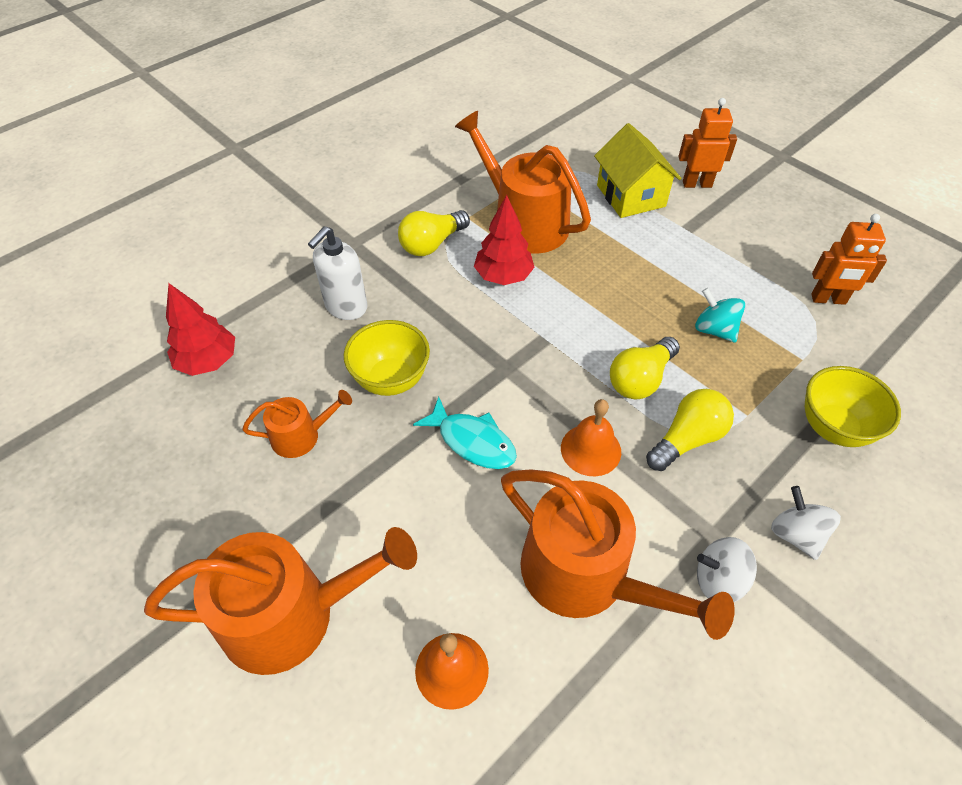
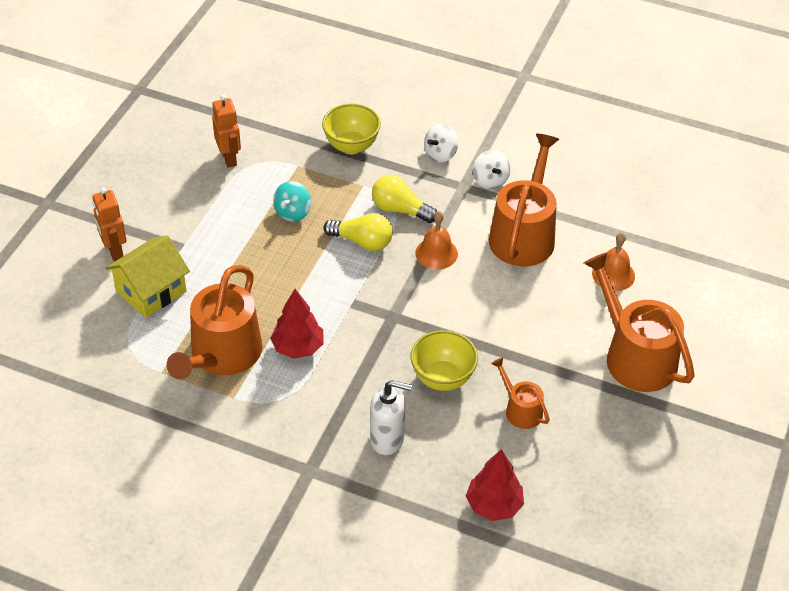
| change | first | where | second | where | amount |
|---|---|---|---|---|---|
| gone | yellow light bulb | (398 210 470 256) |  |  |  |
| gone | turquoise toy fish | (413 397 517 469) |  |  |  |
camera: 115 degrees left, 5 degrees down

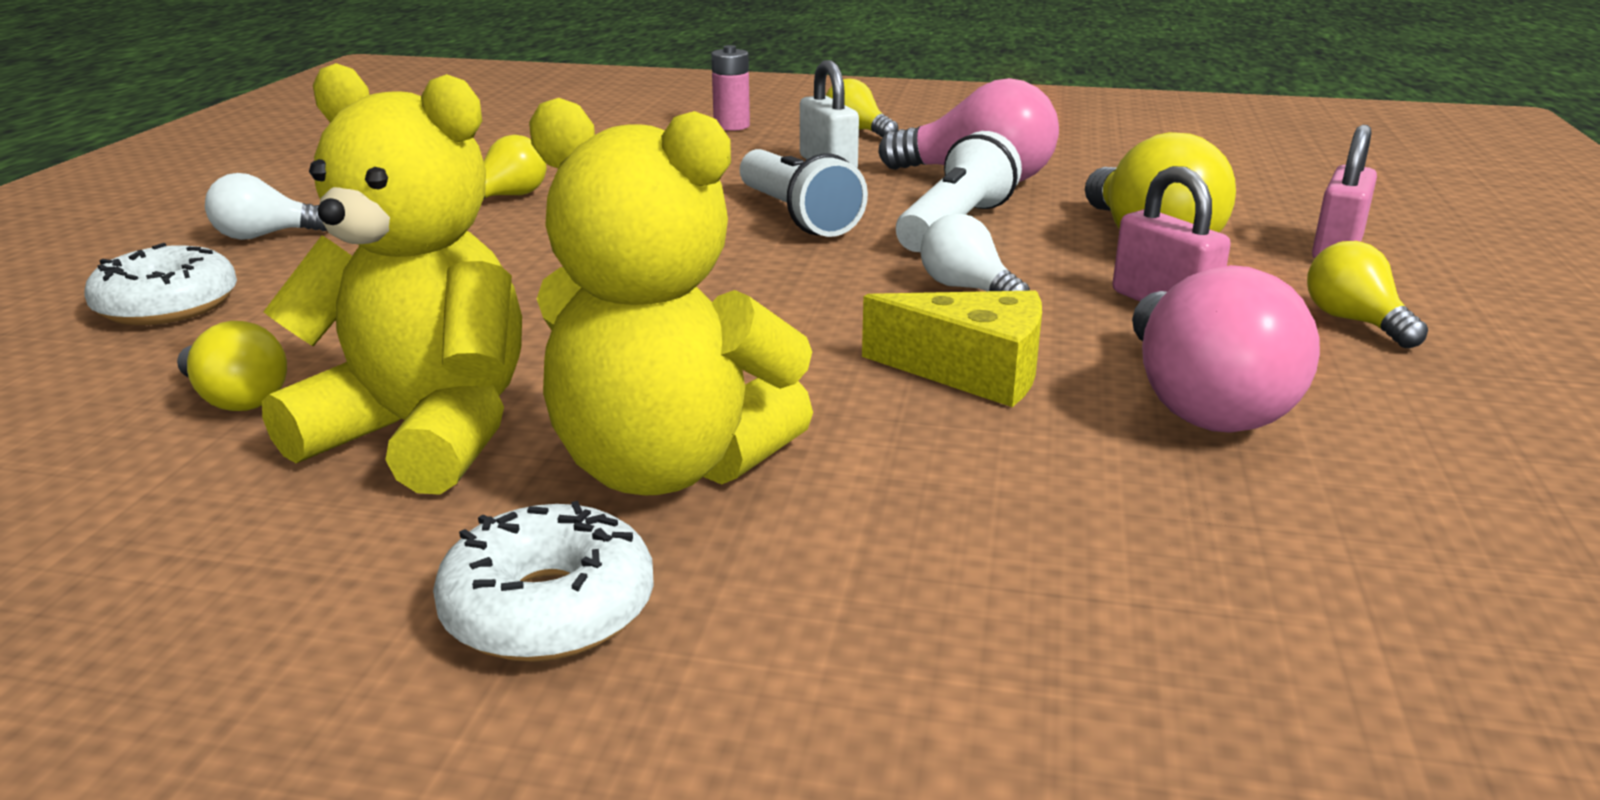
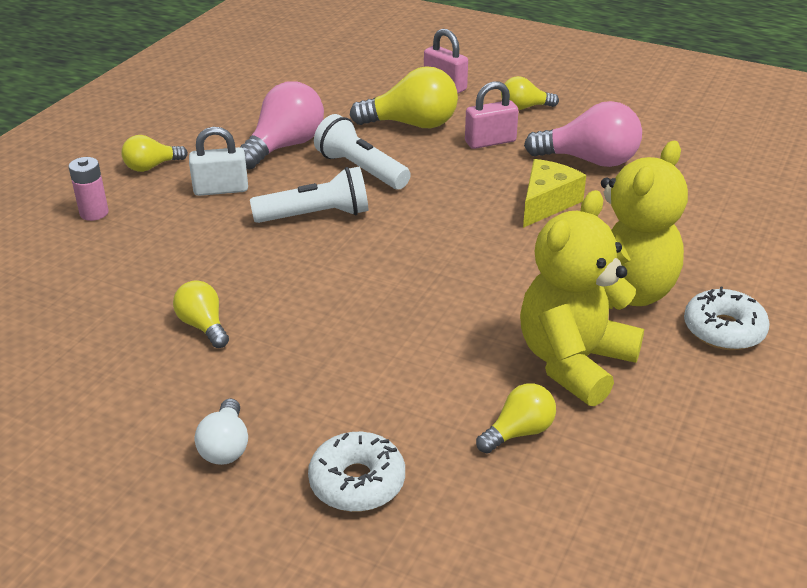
| change | first | where | second | where | amount |
|---|---|---|---|---|---|
| gone | snow-white light bulb | (920 213 1030 291) |  |  |  |
camera: 75 degrees left, 10 degrees up

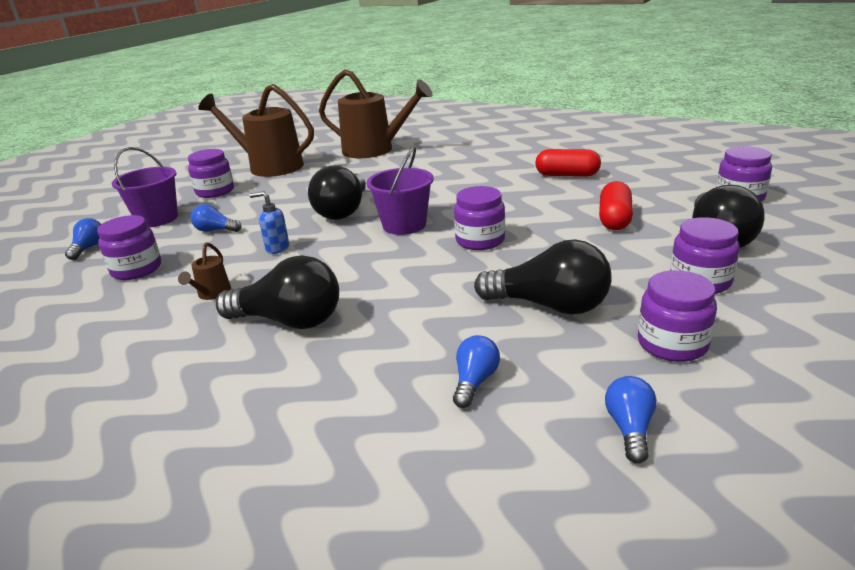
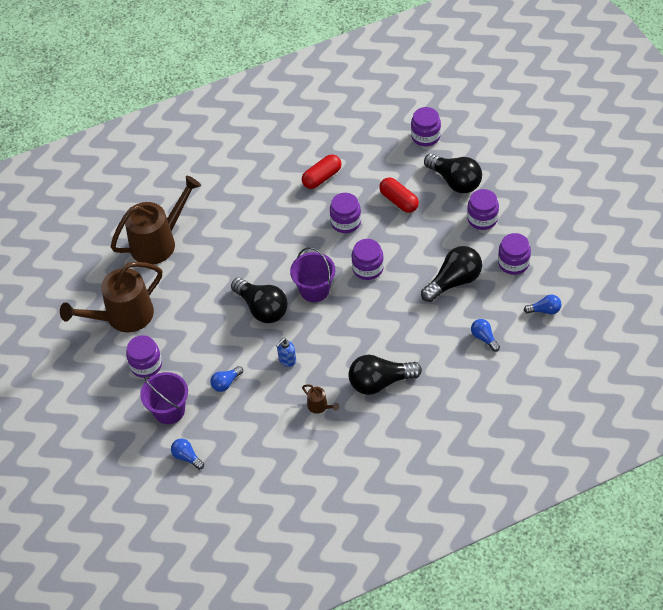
| change | first | where | second | where | amount |
|---|---|---|---|---|---|
| shifted | purple preserve jar | (97 215 161 280) |  | (330 193 361 233) |  |
| rotated | jet-black light bulb | (216 255 339 329) |  | (348 355 422 395) | 150 degrees counterclockwise |
| rotated | blue light bulb | (605 376 657 464) |  | (524 295 561 314) | 135 degrees clockwise |
camera: 55 degrees left, 25 degrees up

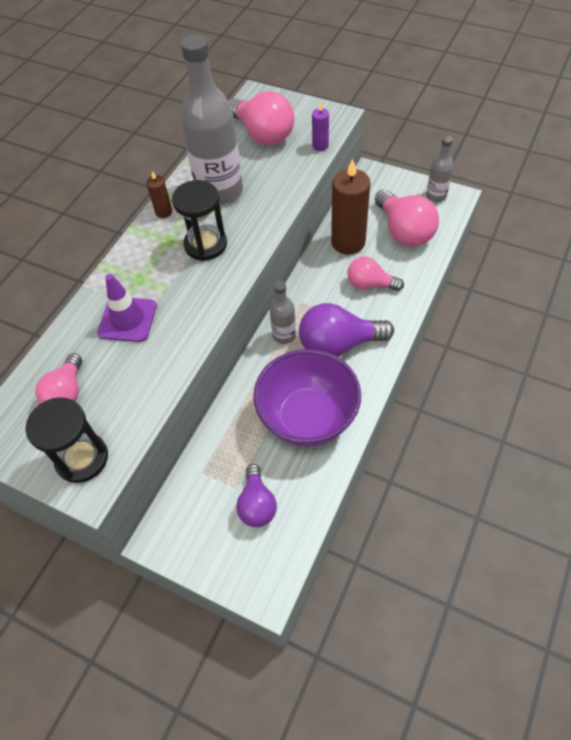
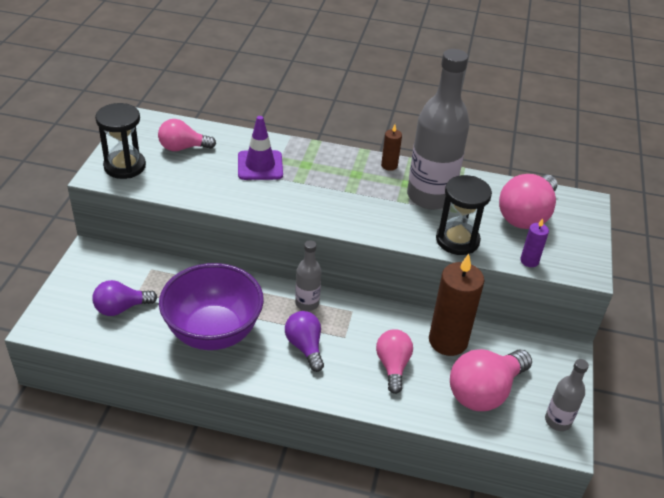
| change | first | where | second | where | amount |
|---|---|---|---|---|---|
| shifted | jet-black hourglass | (172 180 227 261) |  | (436 175 492 255) |  |
| scaled | purple light bulb | (299 303 394 357) |  | (285 311 324 372) | x0.63 |
camera: 70 degrees right, 15 degrees down

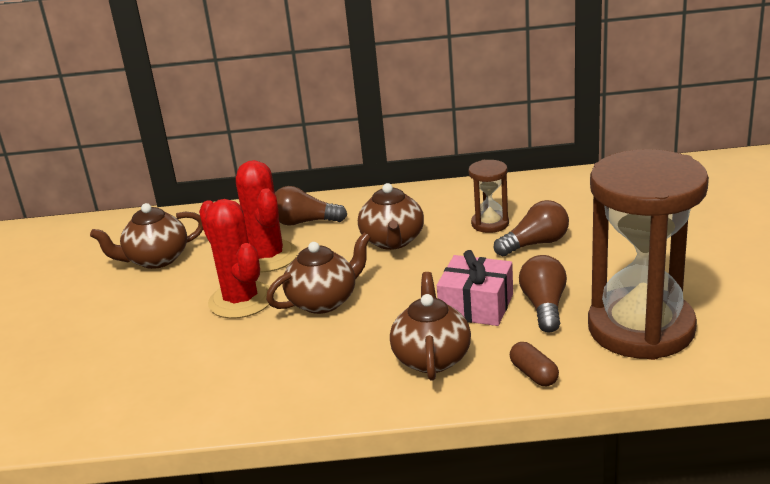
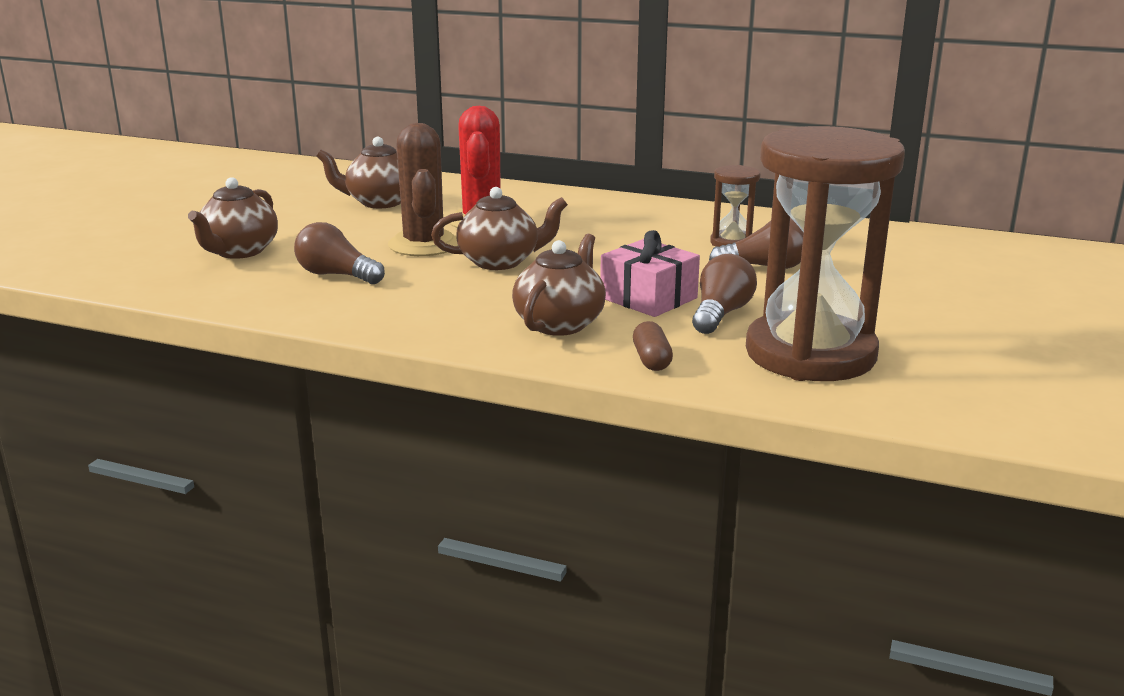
| change | first | where | second | where | amount |
|---|---|---|---|---|---|
| repainted | scarlet saguaro cactus | (199 199 270 319) | dark brown saguaro cactus | (388 123 458 256) |  |
| shifted | dark brown light bulb | (275 186 347 226) |  | (294 222 385 284) |  |
| shifted | dark brown tea pot | (358 183 424 250) |  | (188 177 278 259) |  |
camera: 20 degrees right, 5 degrees down

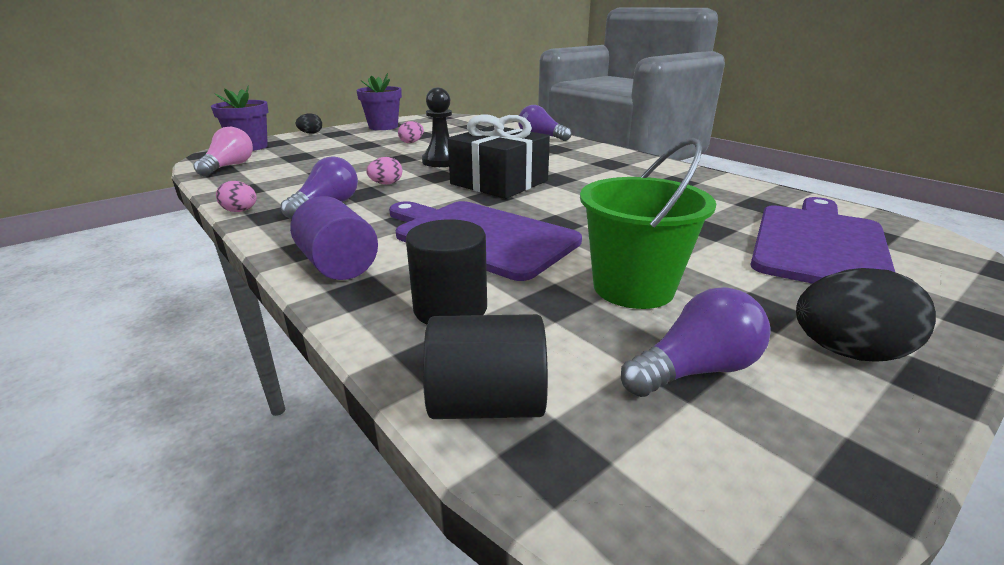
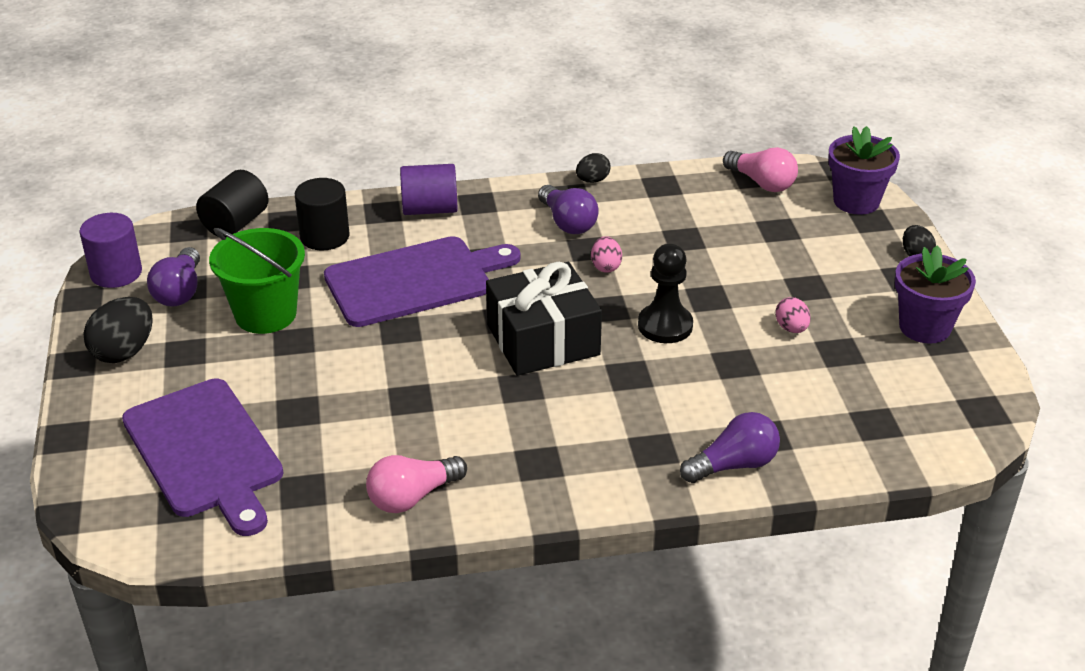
| change | first | where | second | where | amount |
|---|---|---|---|---|---|
| repainted | rosy egg | (216 181 257 212) | jet-black egg | (576 153 611 183) |  |
| new |  |  | purple cylinder shape | (79 213 142 288) |  |
| new |  |  | rosy light bulb | (366 455 467 513) |  |
camera: 120 degrees right, 10 degrees up

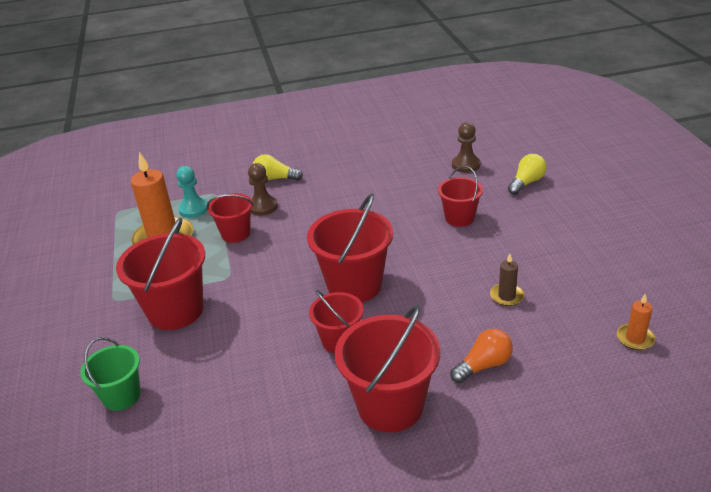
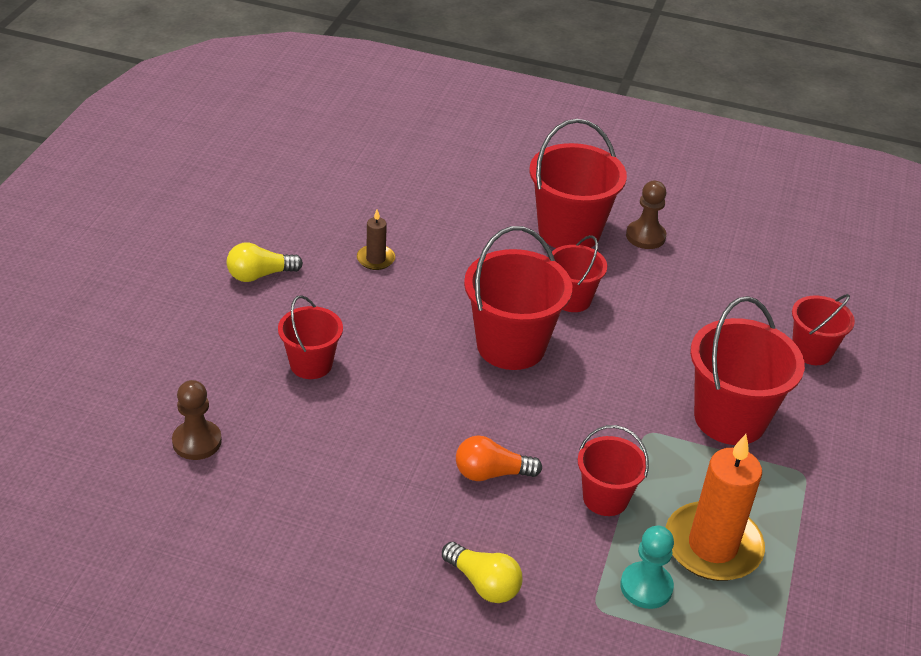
| change | first | where | second | where | amount |
|---|---|---|---|---|---|
| repainted | emerald bucket | (80 337 141 411) | scarlet bucket | (792 294 855 365) |  |
| shifted | dark brown pawn | (248 163 278 216) |  | (626 181 667 249) |  |
| shifted | orange-coloured light bulb | (450 329 513 383) |  | (456 435 542 481) |  |
| shifted | yellow light bulb | (508 154 547 195) |  | (227 242 303 282) |  |
| gone | orange-coloured candle | (617 293 655 350) |  |  |  |
camera: 155 degrees left, 5 degrees up

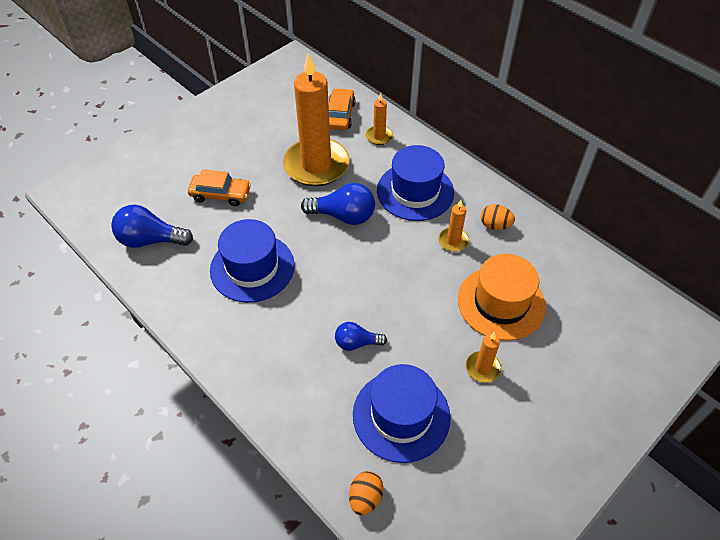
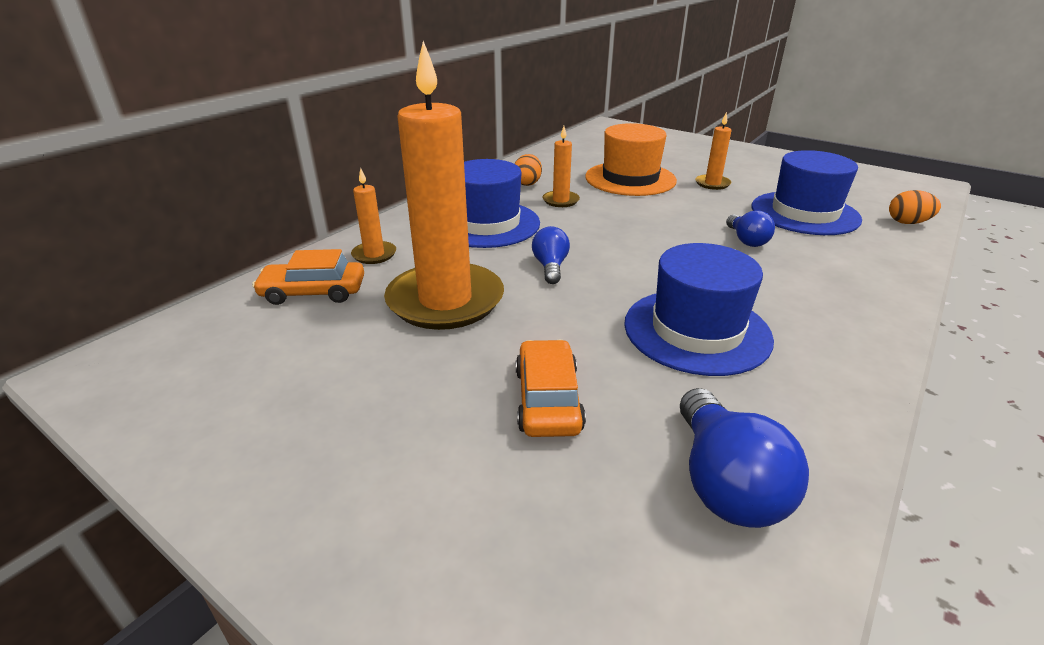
| change | first | where | second | where | amount |
|---|---|---|---|---|---|
| scaled | blue light bulb | (301 183 375 225) |  | (532 226 570 284) | x0.61 |
camera: 100 degrees left, 20 degrees down

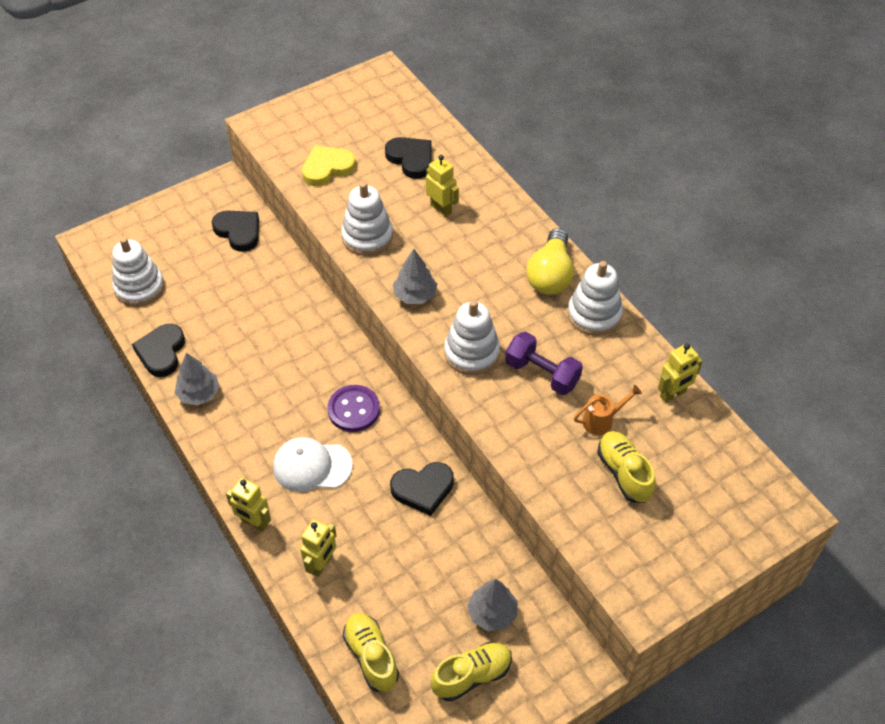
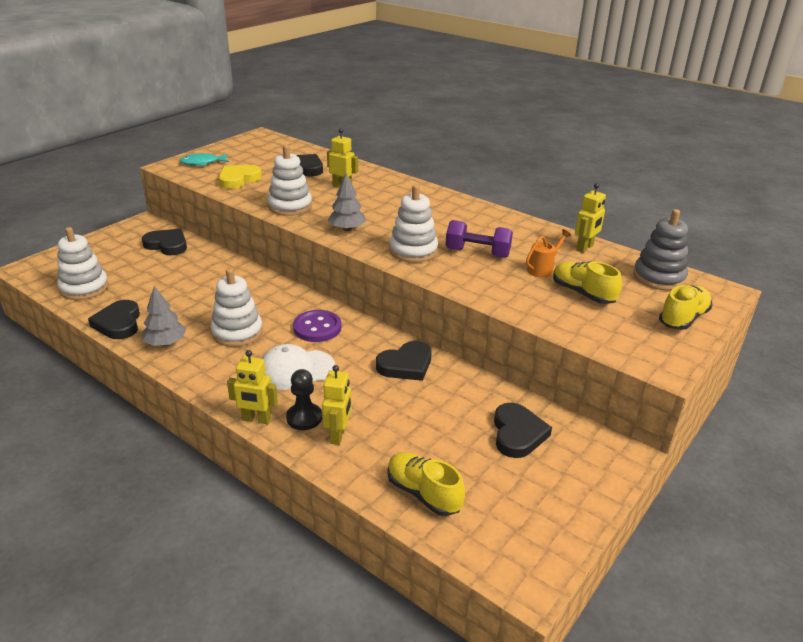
| change | first | where | second | where | amount |
|---|---|---|---|---|---|
| shifted | yellow sneaker | (431 642 512 701) |  | (659 285 712 330) |  |
| swapped | grey toy tree | (467 579 517 631) | jet-black love heart | (494 403 552 458) |  |
| gone | yellow light bulb | (526 228 574 295) |  |  |  |
| shifted | snow-white stacking toy | (567 261 623 336) |  | (211 268 263 347) |  |
| new |  |  | turquoise toy fish | (179 153 229 166) |  |
| new |  |  | jet-black pawn | (286 369 322 430) |  |
| new |  |  | grey stacking toy | (633 209 688 290) |  |
camera: 20 degrees left, 20 degrees down

